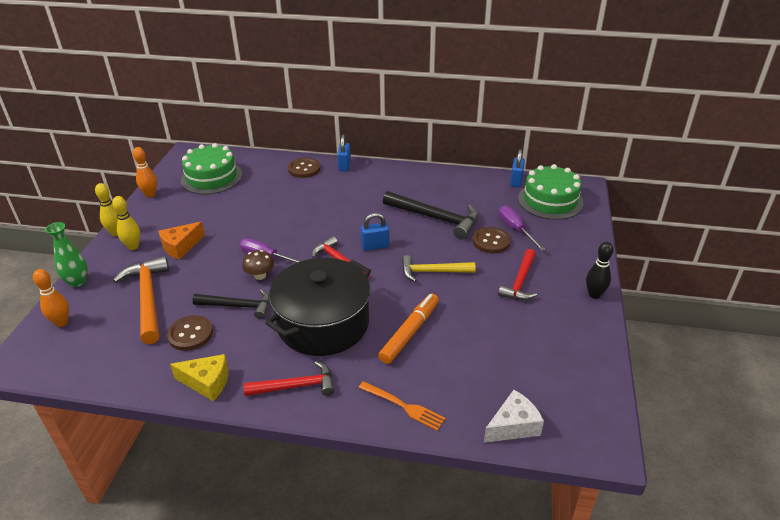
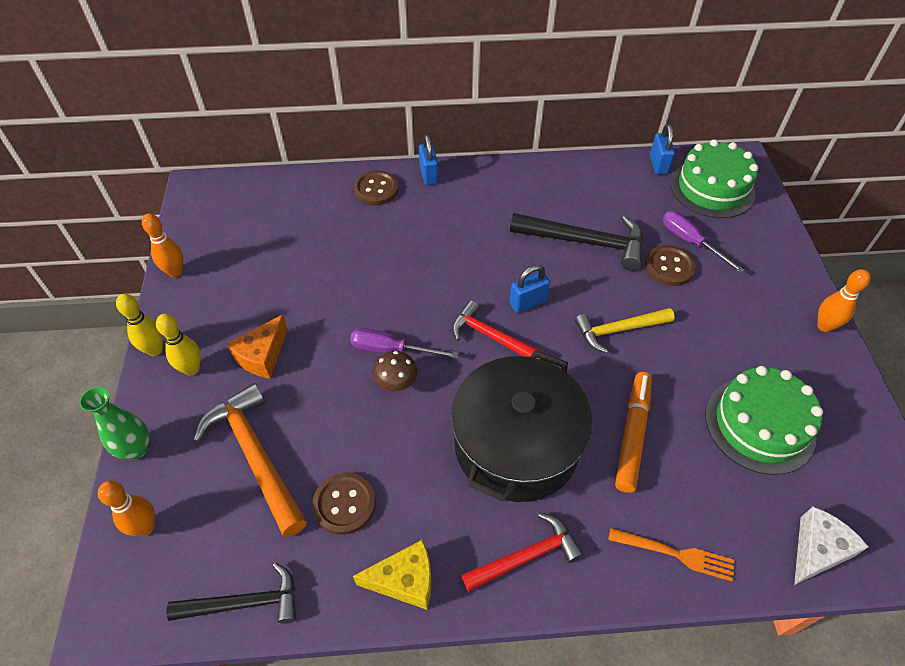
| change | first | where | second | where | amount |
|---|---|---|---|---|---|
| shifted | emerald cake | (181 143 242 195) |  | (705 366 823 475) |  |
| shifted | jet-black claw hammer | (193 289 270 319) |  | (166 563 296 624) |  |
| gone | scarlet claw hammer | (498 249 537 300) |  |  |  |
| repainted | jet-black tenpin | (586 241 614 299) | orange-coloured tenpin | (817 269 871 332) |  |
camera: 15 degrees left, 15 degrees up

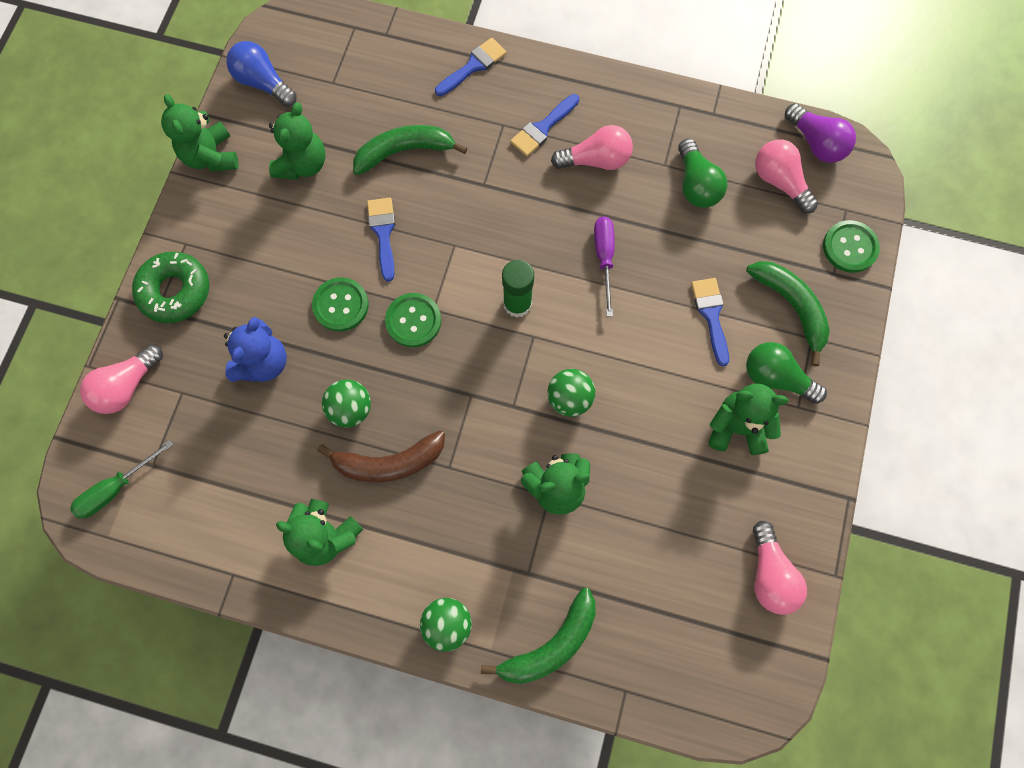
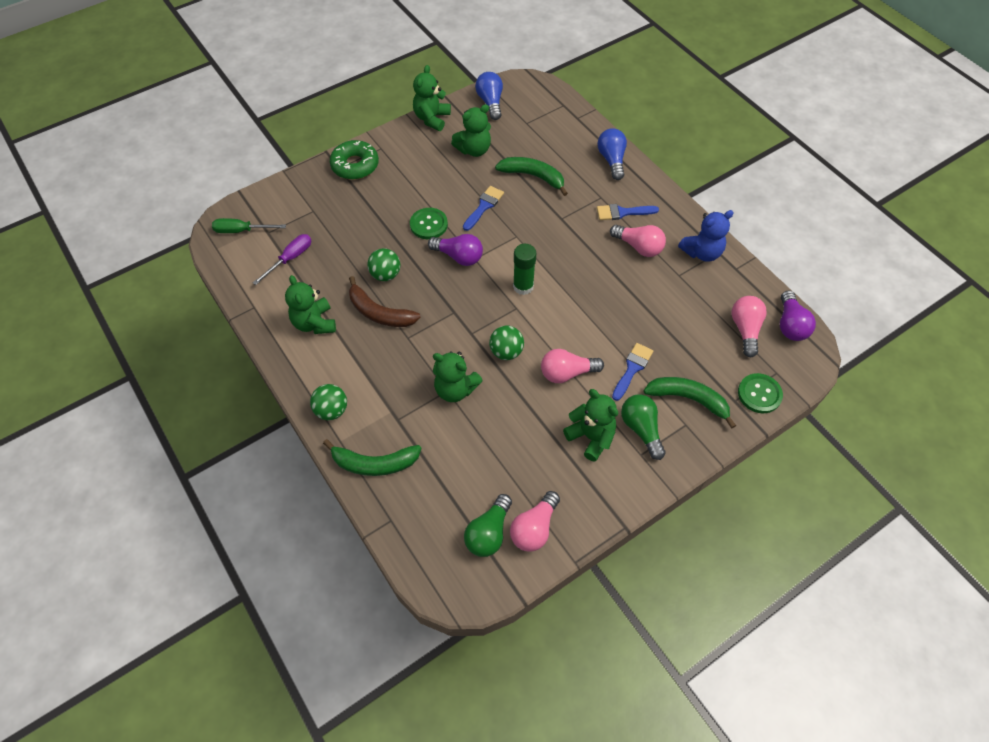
| change | first | where | second | where | amount |
|---|---|---|---|---|---|
| shifted | rosy light bulb | (80 344 163 414) |  | (541 349 604 383) |  |
| shifted | blue teddy bear | (224 317 287 382) |  | (678 210 734 262) |  |
| swapped | emerald sewing button | (385 293 441 347) | purple light bulb | (428 234 483 266) |  |
| swapped | blue brush | (435 38 507 96) | blue light bulb | (597 128 627 180) |  |
| shifted | purple hand screwdriver | (594 216 615 317) |  | (253 234 311 285) |  |
| shifted | emerald light bulb | (678 138 727 208) |  | (464 494 512 557) |  |
| rotated | emerald banana | (746 261 830 366) |  | (644 377 736 428) | 75 degrees counterclockwise |
camera: 40 degrees right, 15 degrees down

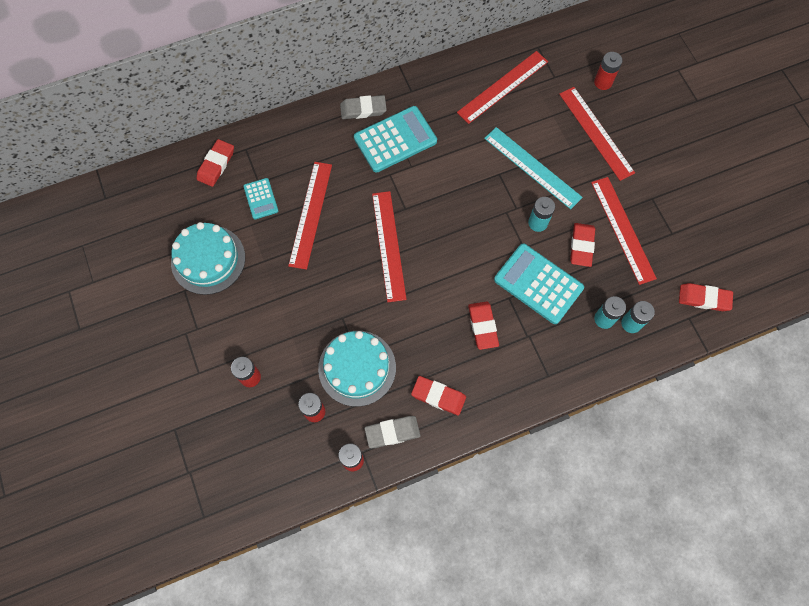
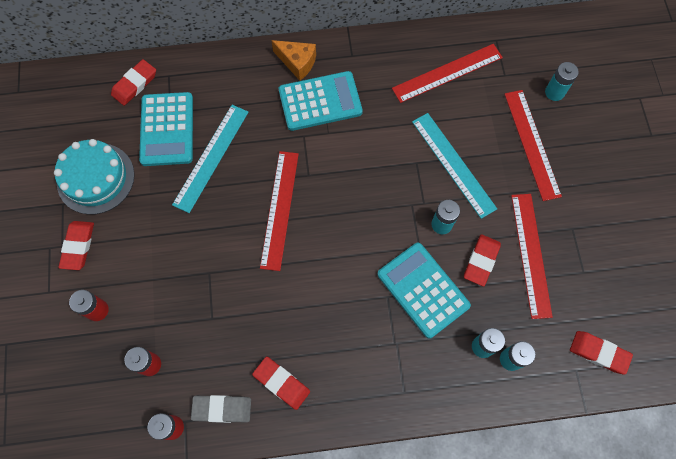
| change | first | where | second | where | amount |
|---|---|---|---|---|---|
| scaled | turquoise calculator | (243 178 278 219) |  | (139 92 193 166) | x1.87 |
| repainted | scarlet ruler | (288 162 332 270) | turquoise ruler | (172 105 249 213) |  |
| gone | turquoise cake | (318 331 396 407) |  |  |  |
| swapped | grey eraser | (340 95 387 119) | orange-coloured cheese wedge | (271 40 316 81) |  |
| shifted | scarlet eraser | (468 301 499 350) |  | (59 221 94 270) |  |
| repainted | scarlet AA battery | (594 52 622 90) | turquoise AA battery | (545 62 579 101) |  |
camera: 15 degrees right, 0 degrees up

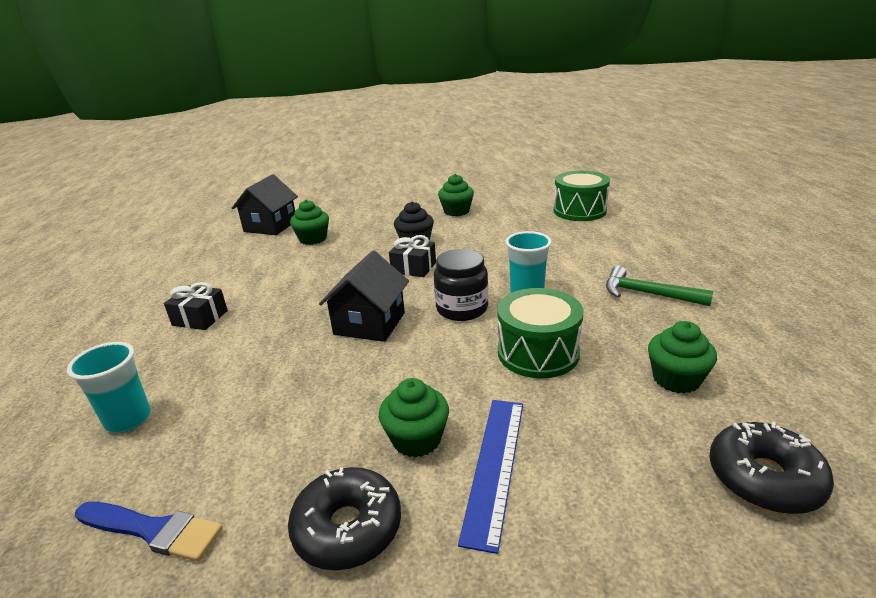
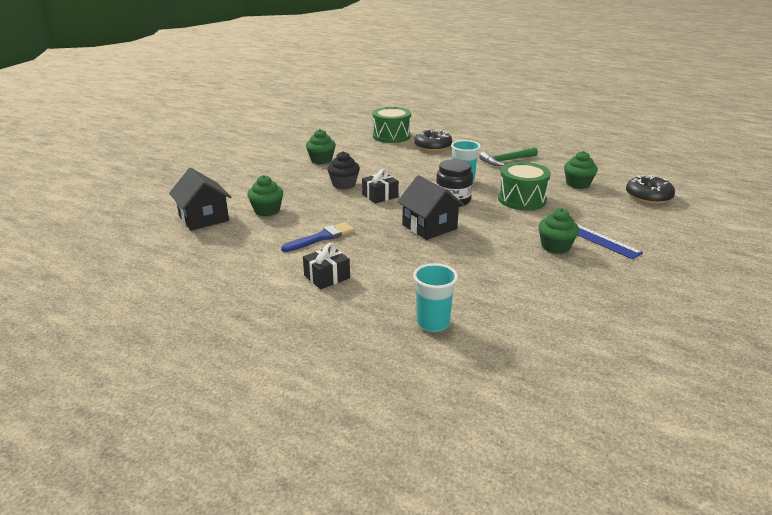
| change | first | where | second | where | amount |
|---|---|---|---|---|---|
| shifted | blue brush | (75 502 223 562) |  | (281 222 355 252) |  |
| shifted | jet-black doughnut | (288 467 401 570) |  | (414 129 452 152) |  |
camera: 55 degrees left, 0 degrees up

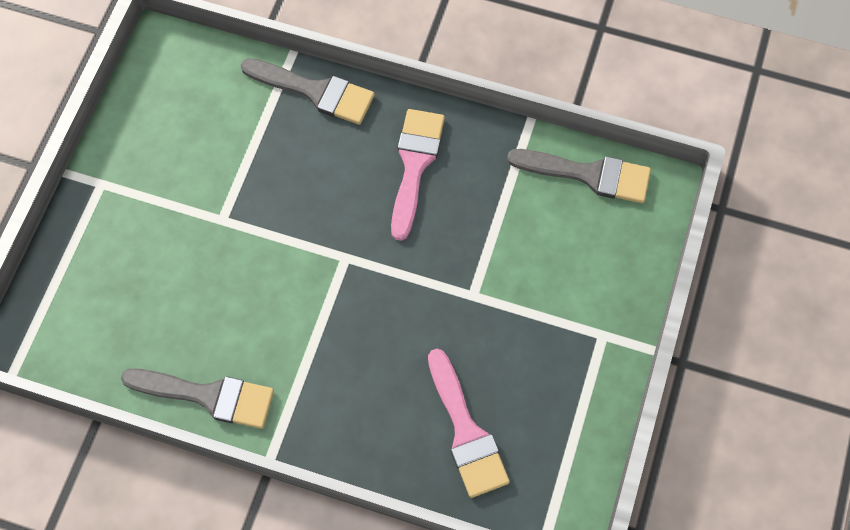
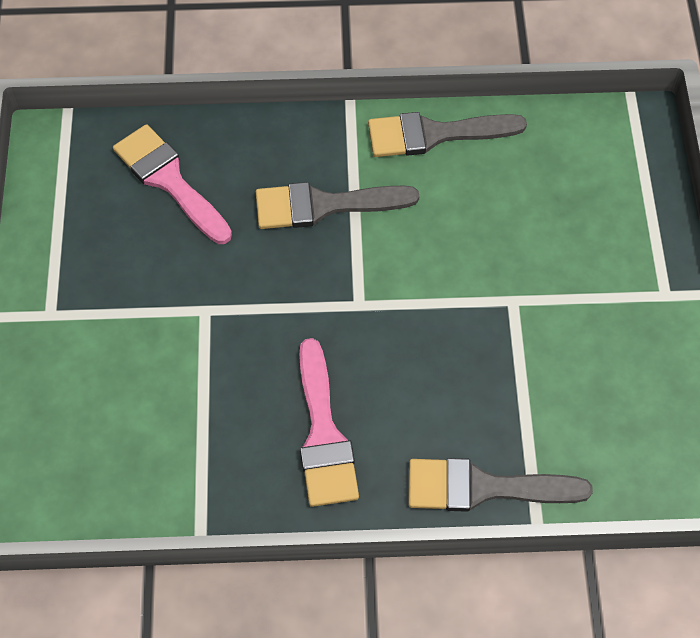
| change | first | where | second | where | amount |
|---|---|---|---|---|---|
| shifted | grey brush | (507 149 651 203) |  | (256 182 419 229) |  |
camera: 160 degrees right, 5 degrees down

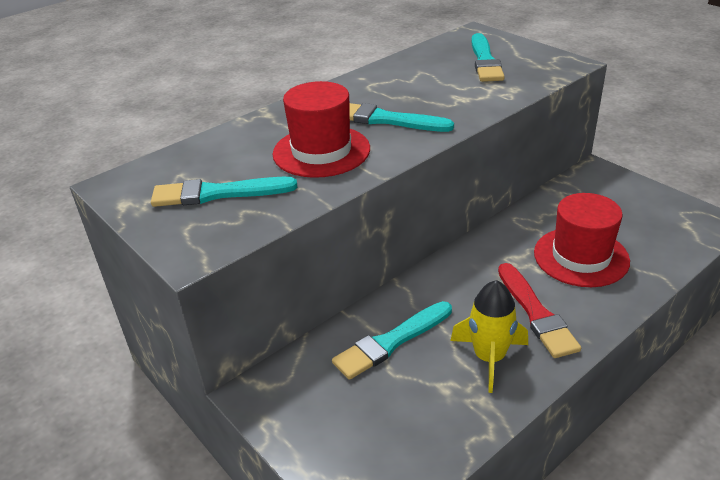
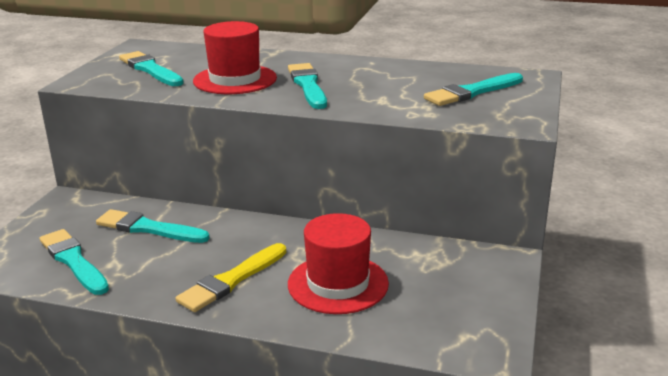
| change | first | where | second | where | amount |
|---|---|---|---|---|---|
| gone | yellow spaceship | (450 280 528 393) |  |  |  |
| repainted | scarlet brush | (498 263 581 358) | yellow brush | (176 243 286 312) |  |
| new |  |  | turquoise brush | (40 229 109 295) |  |
camera: 55 degrees right, 10 degrees down

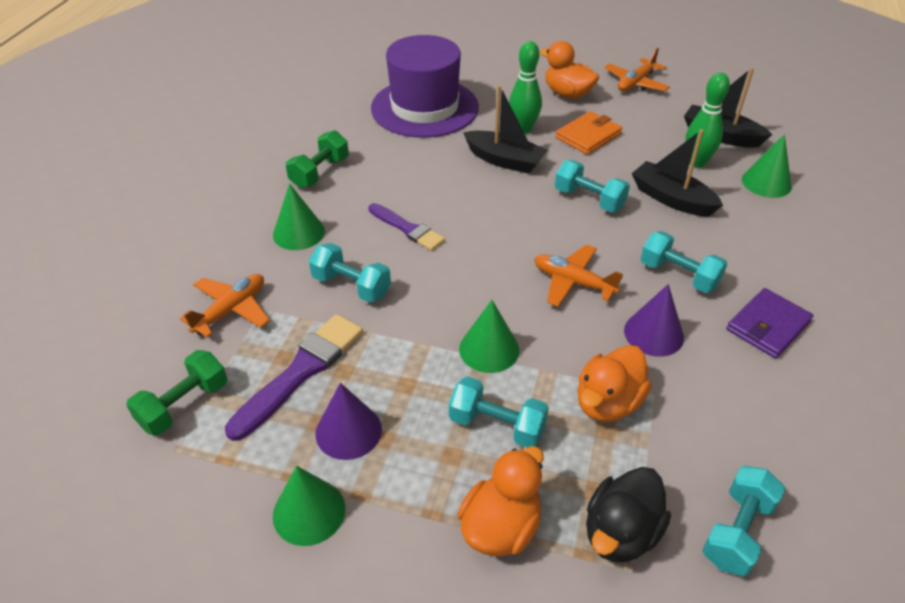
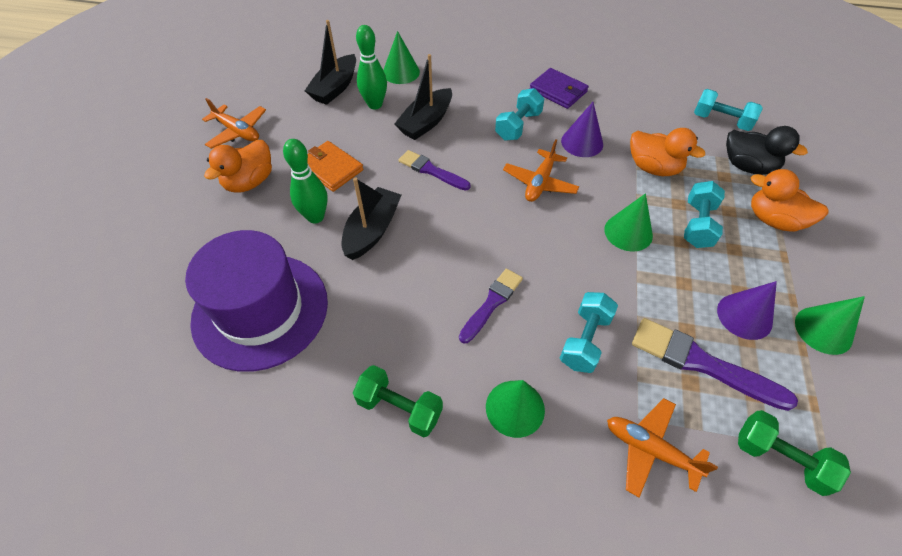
| change | first | where | second | where | amount |
|---|---|---|---|---|---|
| swapped | turquoise free weight | (555 160 630 212) | purple brush | (399 150 471 191) |  |
camera: 95 degrees left, 10 degrees up

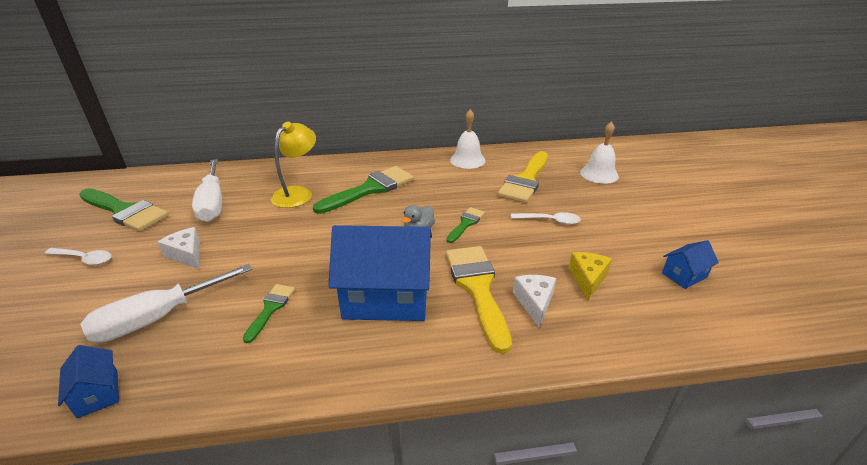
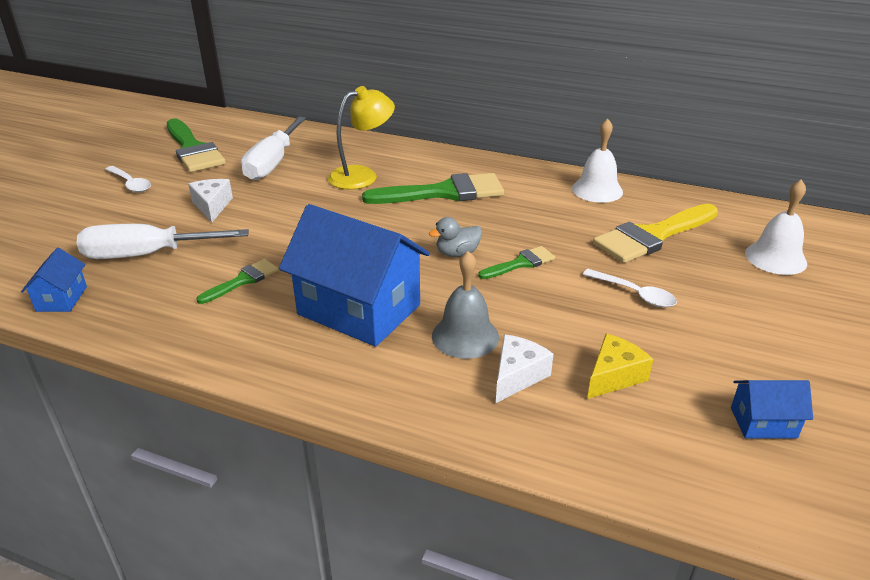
| change | first | where | second | where | amount |
|---|---|---|---|---|---|
| swapped | yellow brush | (446 246 512 354) | grey school bell | (432 251 499 359) |  |
camera: 30 degrees right, 0 degrees up

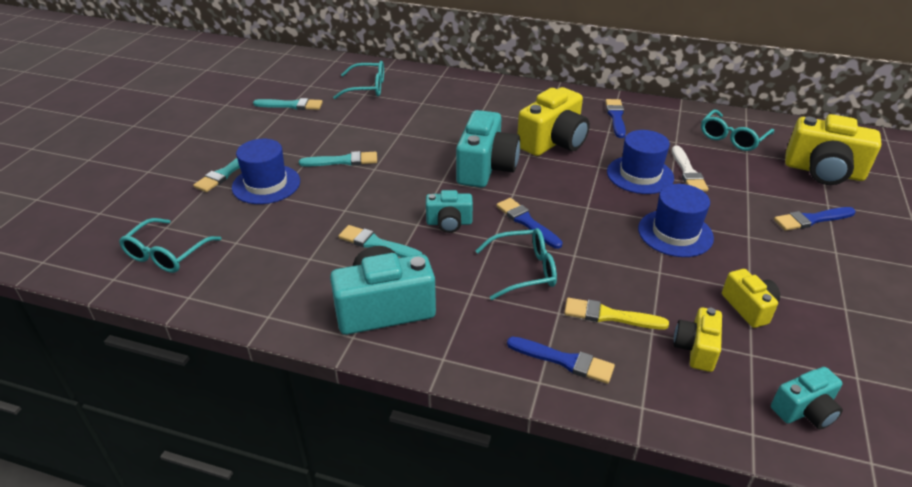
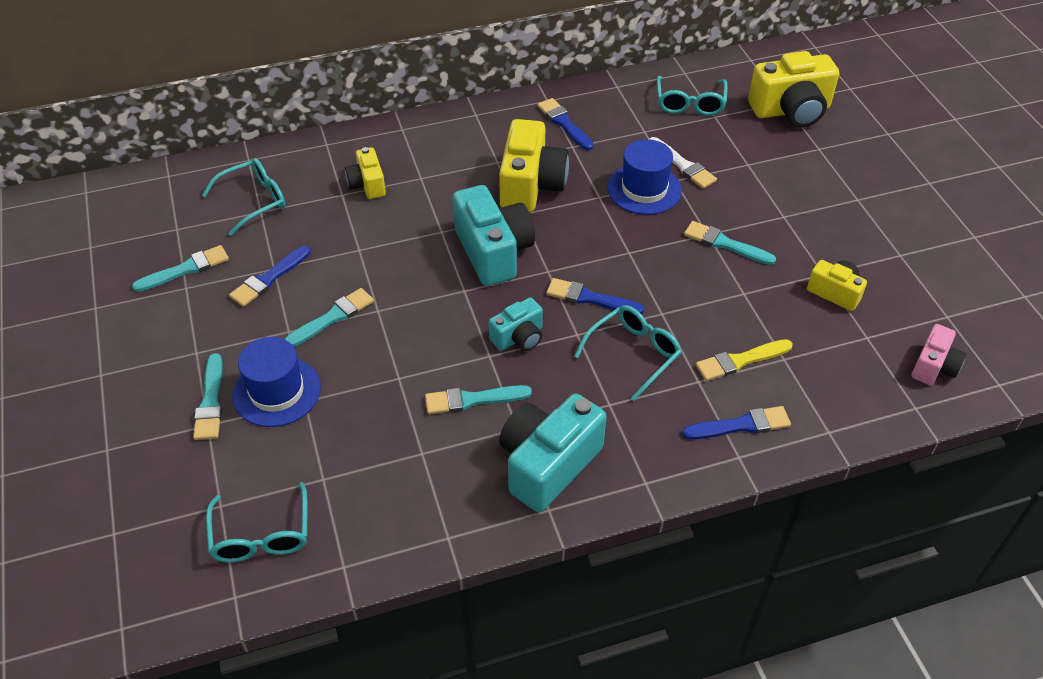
| change | first | where | second | where | amount |
|---|---|---|---|---|---|
| swapped | blue tall hat | (638 184 714 257) | turquoise brush | (684 221 776 265) |  |
| shifted | yellow photo camera | (673 307 722 372) |  | (345 147 386 199) |  |
| repainted | turquoise photo camera | (771 367 843 429) | rosy photo camera | (912 324 966 385) |  |
| shifted | blue brush | (774 207 855 231) |  | (229 246 311 307) |  |
camera: 35 degrees left, 10 degrees up

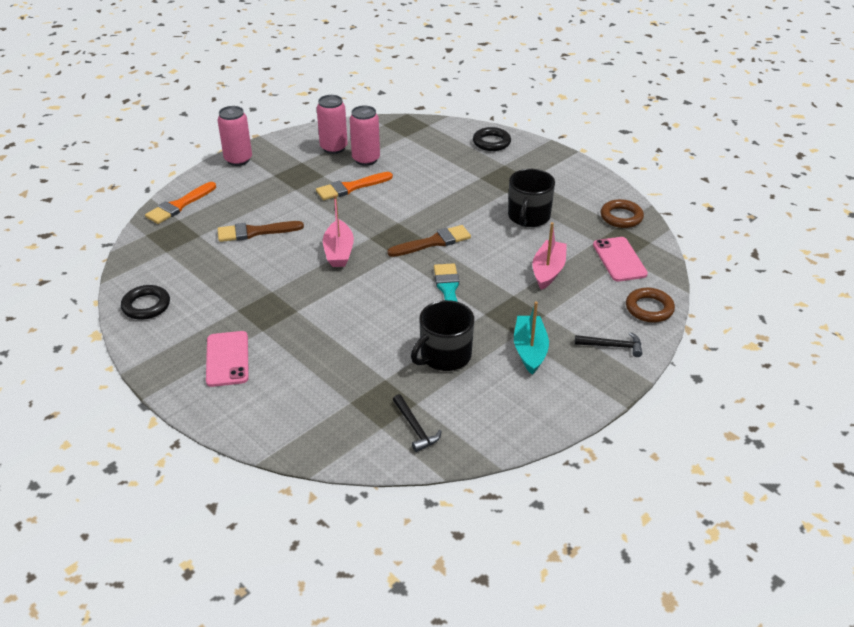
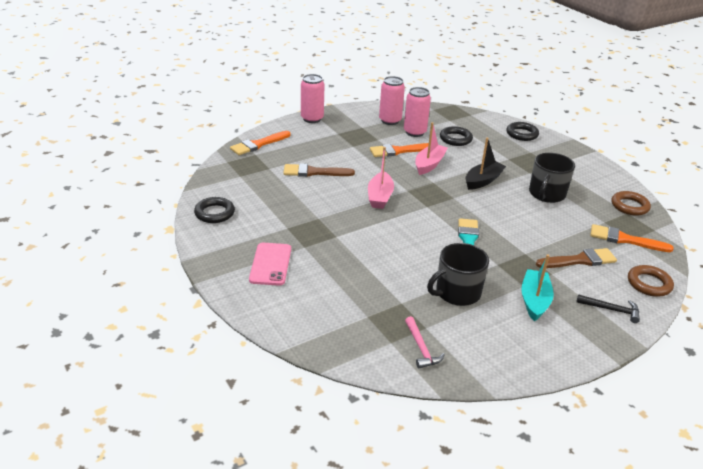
| change | first | where | second | where | amount |
|---|---|---|---|---|---|
| shifted | dark brown brush | (387 225 471 257) |  | (536 248 617 268) |  |
| repainted | jet-black claw hammer | (393 394 442 452) | rosy claw hammer | (405 316 445 369) |  |
| shifted | rosy toy boat | (532 222 567 290) |  | (415 122 447 175) |  |
| swapped | rosy smartphone | (593 237 648 282) | orange-coloured brush | (590 224 674 252) |  |
| new |  |  | jet-black torus | (440 126 473 146) |  |
| new |  |  | jet-black toy boat | (466 137 506 190) |  |
camera: 10 degrees right, 5 degrees down

